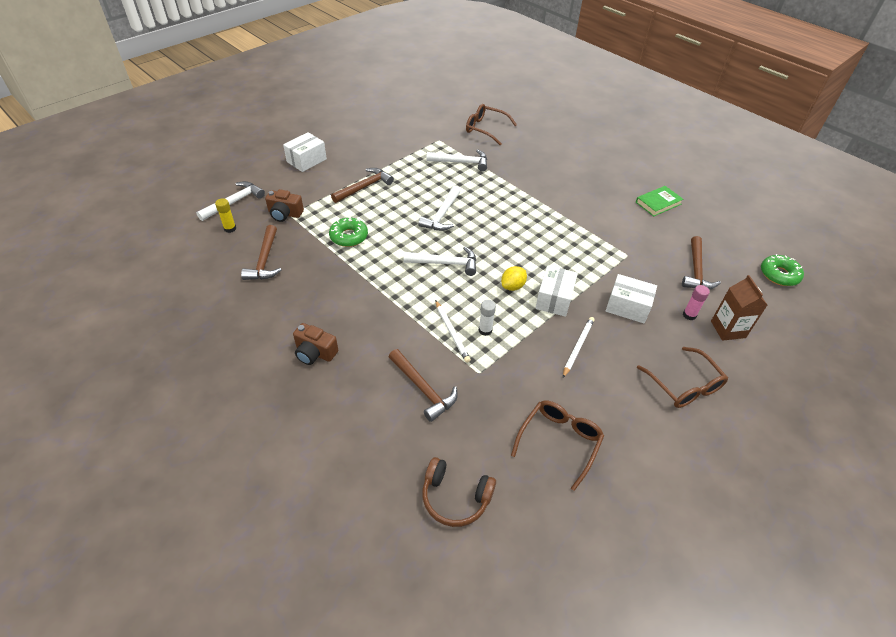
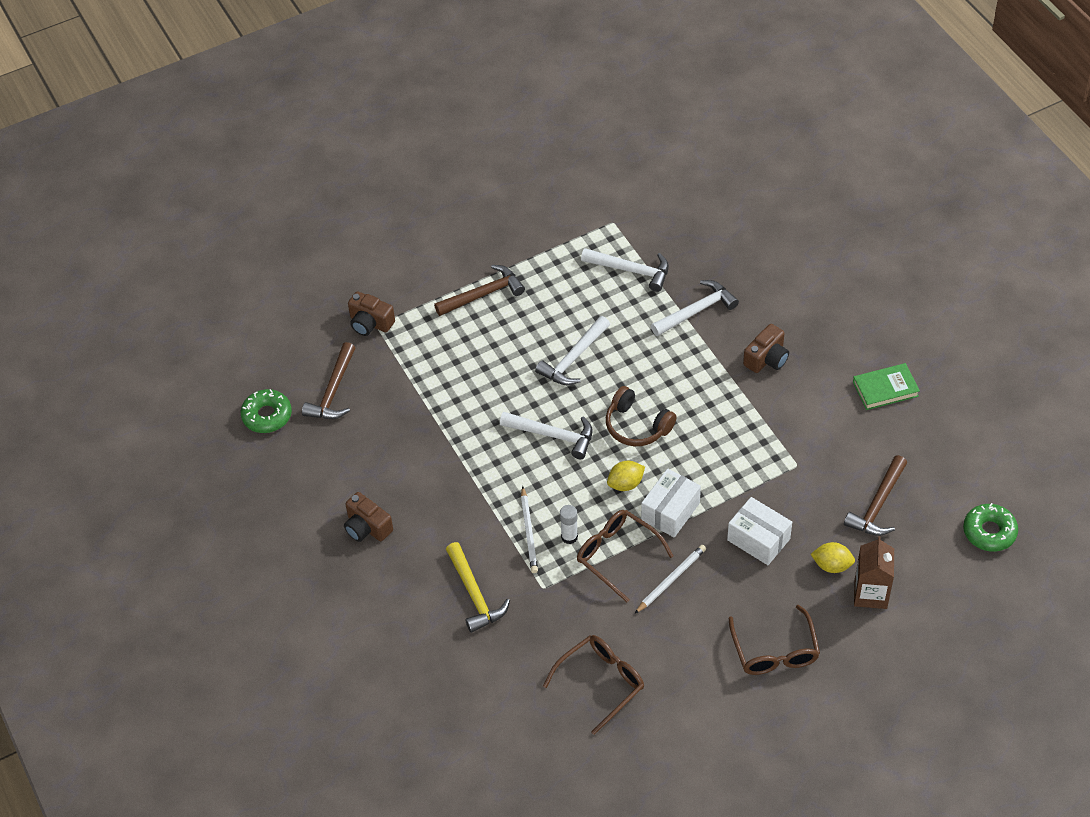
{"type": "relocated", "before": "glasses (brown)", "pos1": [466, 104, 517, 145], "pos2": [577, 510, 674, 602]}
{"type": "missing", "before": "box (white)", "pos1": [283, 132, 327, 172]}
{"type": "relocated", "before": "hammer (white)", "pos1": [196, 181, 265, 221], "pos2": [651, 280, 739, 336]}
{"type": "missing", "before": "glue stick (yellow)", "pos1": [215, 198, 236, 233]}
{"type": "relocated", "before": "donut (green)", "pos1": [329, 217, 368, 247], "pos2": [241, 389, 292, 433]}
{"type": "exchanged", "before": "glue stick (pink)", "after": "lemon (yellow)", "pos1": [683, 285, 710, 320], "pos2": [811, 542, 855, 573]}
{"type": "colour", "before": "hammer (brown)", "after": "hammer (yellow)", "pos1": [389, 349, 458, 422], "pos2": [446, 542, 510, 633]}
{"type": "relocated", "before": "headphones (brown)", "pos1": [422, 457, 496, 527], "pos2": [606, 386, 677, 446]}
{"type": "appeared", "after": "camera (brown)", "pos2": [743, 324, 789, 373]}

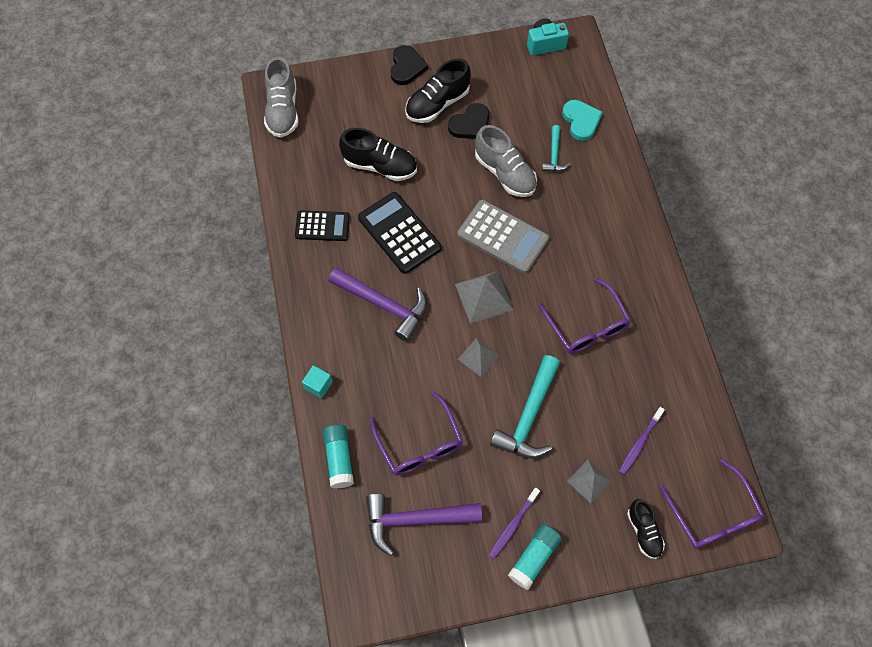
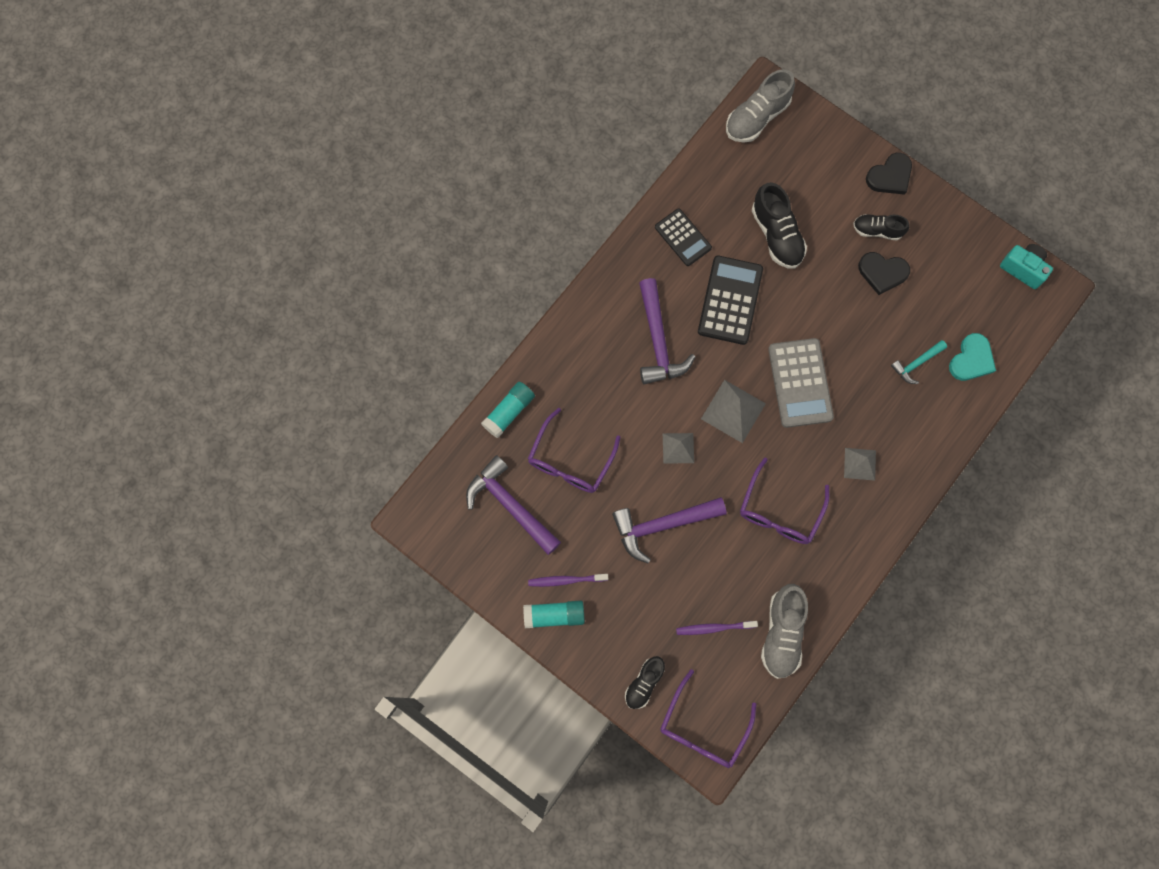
{"type": "size", "before": "shoe (black)", "pos1": [405, 58, 471, 123], "pos2": [853, 214, 909, 240], "scale": 0.62}
{"type": "relocated", "before": "shoe (grey)", "pos1": [475, 125, 537, 197], "pos2": [761, 584, 808, 679]}
{"type": "colour", "before": "hammer (turquoise)", "after": "hammer (purple)", "pos1": [490, 355, 560, 458], "pos2": [612, 497, 726, 564]}
{"type": "missing", "before": "cube (turquoise)", "pos1": [302, 365, 333, 399]}
{"type": "relocated", "before": "pyramid (grey)", "pos1": [567, 460, 612, 503], "pos2": [844, 448, 876, 481]}

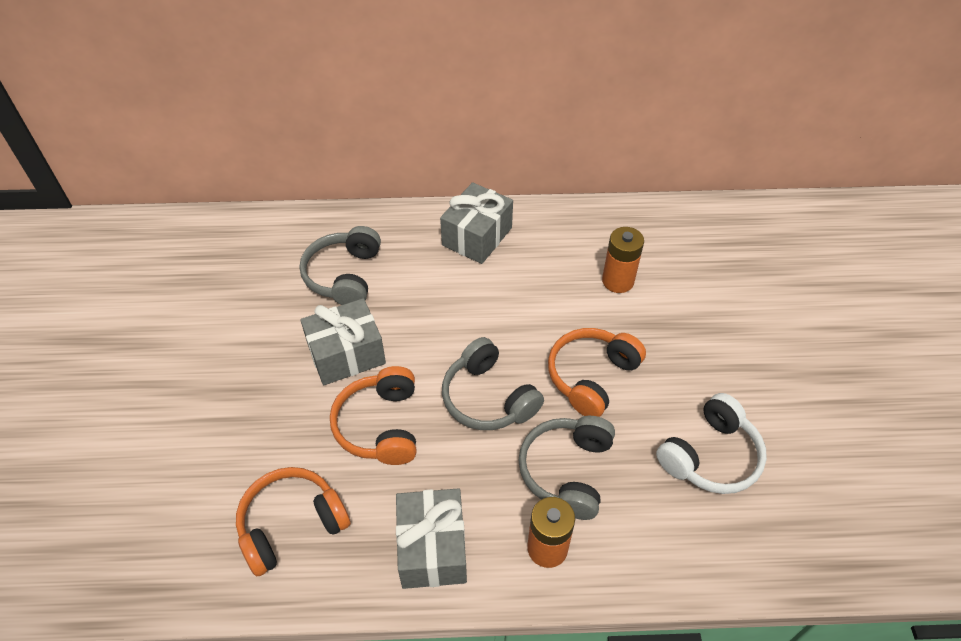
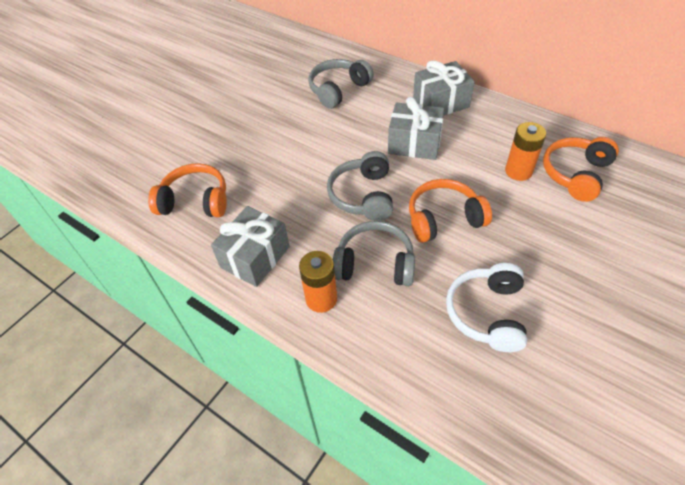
{"type": "relocated", "before": "gift (grey)", "pos1": [300, 298, 386, 385], "pos2": [388, 97, 444, 160]}
{"type": "relocated", "before": "headphones (orange)", "pos1": [330, 366, 416, 465], "pos2": [543, 137, 619, 202]}
{"type": "spun", "before": "headphones (white)", "pos1": [656, 393, 767, 494], "pos2": [446, 263, 527, 352], "turn": 105}
{"type": "spun", "before": "headphones (grey)", "pos1": [518, 416, 615, 520], "pos2": [333, 221, 415, 286], "turn": 45}

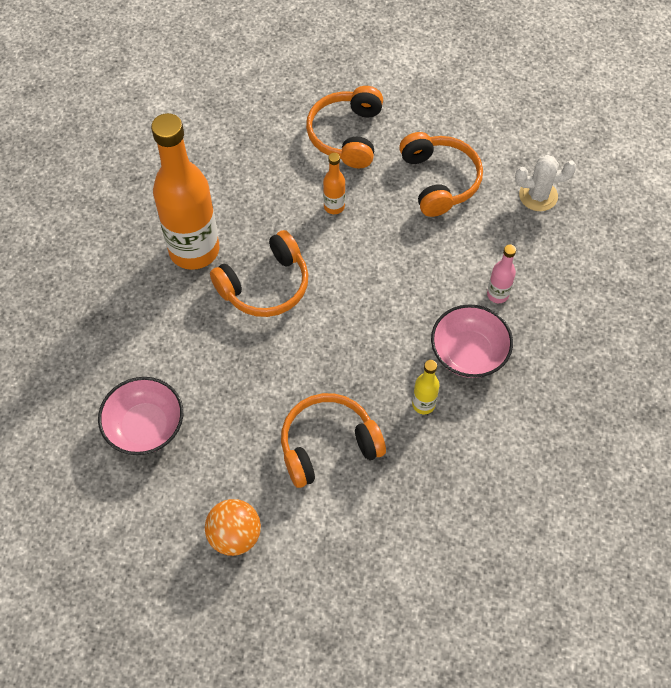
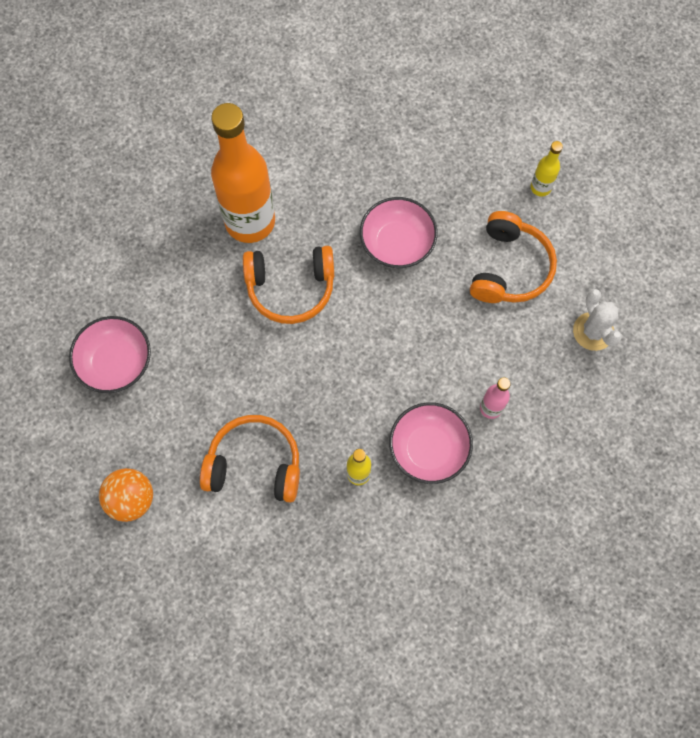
{"type": "missing", "before": "headphones (orange)", "pos1": [306, 86, 383, 168]}
{"type": "exchanged", "before": "bottle (orange)", "after": "bowl (pink)", "pos1": [323, 153, 345, 214], "pos2": [360, 197, 438, 268]}
{"type": "spun", "before": "cactus (white)", "pos1": [515, 155, 576, 211], "pos2": [573, 289, 622, 351], "turn": 45}
{"type": "appeared", "after": "bottle (yellow)", "pos2": [531, 141, 563, 196]}

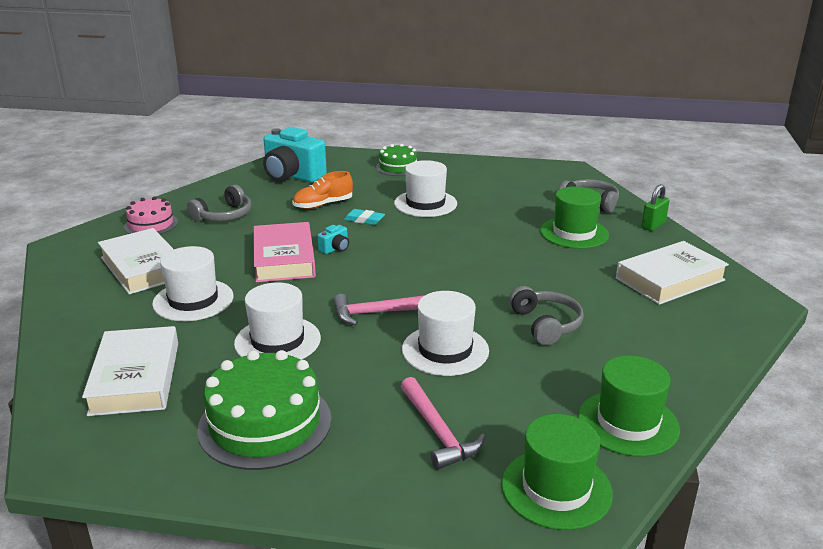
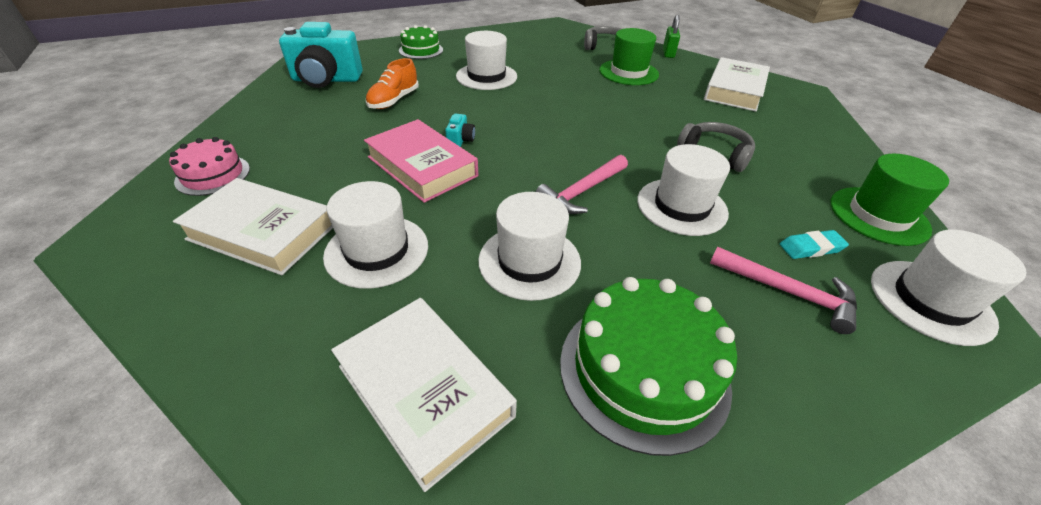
{"type": "missing", "before": "headphones (grey)", "pos1": [187, 185, 251, 222]}
{"type": "relocated", "before": "eraser (turquoise)", "pos1": [343, 209, 385, 225], "pos2": [780, 230, 849, 259]}
{"type": "colour", "before": "hat (green)", "after": "hat (white)", "pos1": [501, 414, 613, 530], "pos2": [871, 229, 1027, 346]}

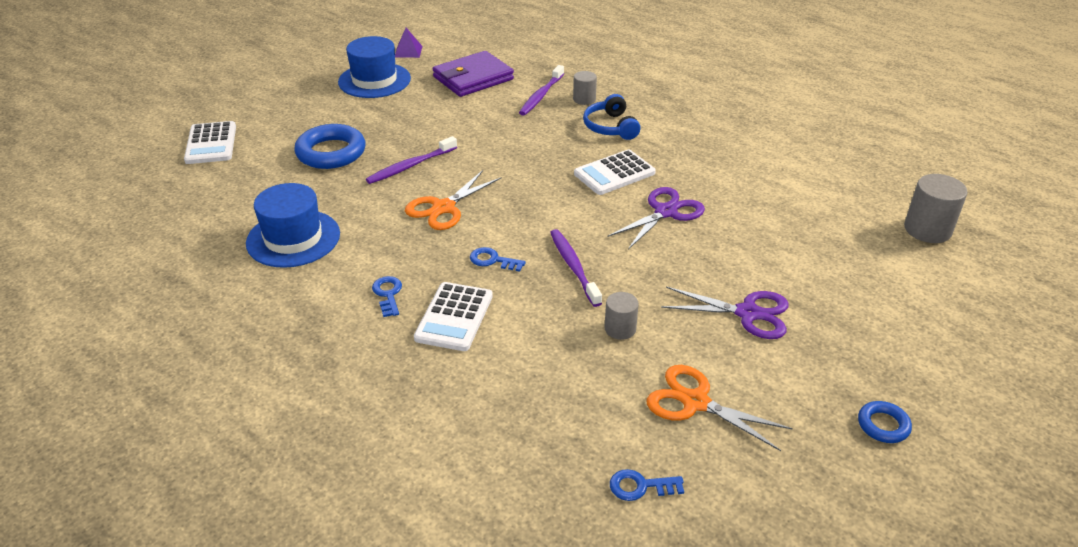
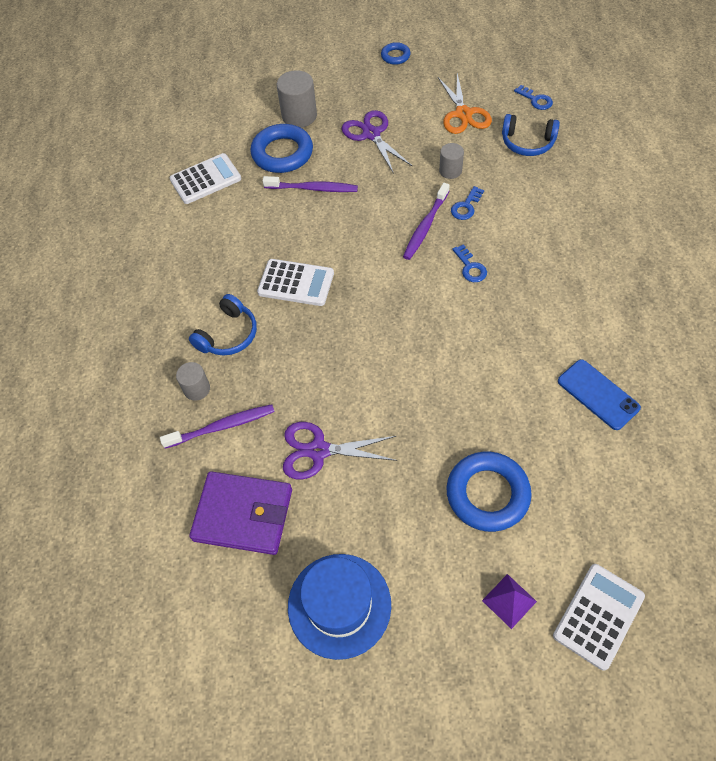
{"type": "relocated", "before": "pyramid (purple)", "pos1": [395, 28, 422, 58], "pos2": [482, 574, 537, 629]}
{"type": "relocated", "before": "toothbrush (purple)", "pos1": [366, 136, 457, 184], "pos2": [263, 176, 358, 192]}
{"type": "missing", "before": "scissors (orange)", "pos1": [405, 170, 502, 230]}
{"type": "relocated", "before": "cylinder (grey)", "pos1": [904, 174, 968, 243], "pos2": [277, 70, 317, 128]}
{"type": "exchanged", "before": "hat (blue)", "after": "phone (blue)", "pos1": [246, 183, 340, 268], "pos2": [558, 359, 641, 430]}
{"type": "relocated", "before": "scissors (purple)", "pos1": [607, 187, 705, 249], "pos2": [283, 422, 397, 479]}
{"type": "relocated", "before": "key (blue)", "pos1": [372, 276, 402, 317], "pos2": [451, 186, 484, 220]}
{"type": "relocated", "before": "calculator (white)", "pos1": [414, 282, 493, 351], "pos2": [170, 153, 241, 204]}
{"type": "appeared", "after": "headphones (blue)", "pos2": [502, 114, 560, 156]}
{"type": "appeared", "after": "ring (blue)", "pos2": [250, 124, 313, 173]}

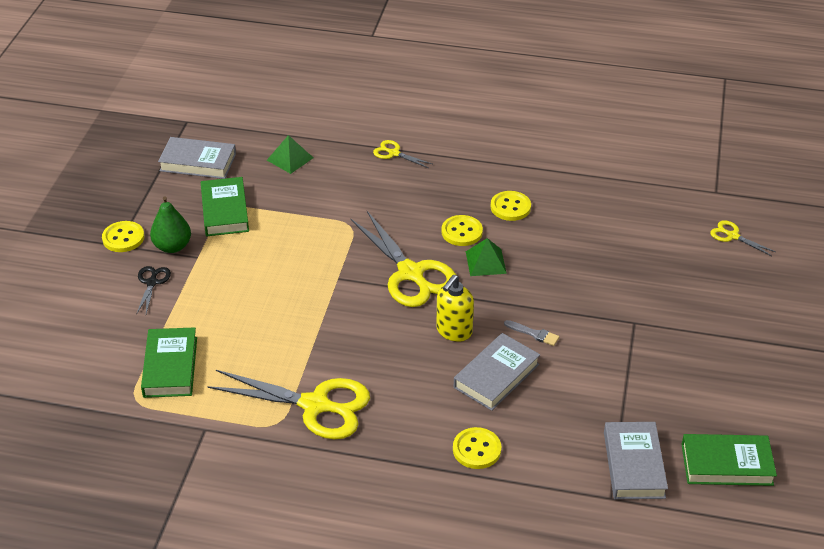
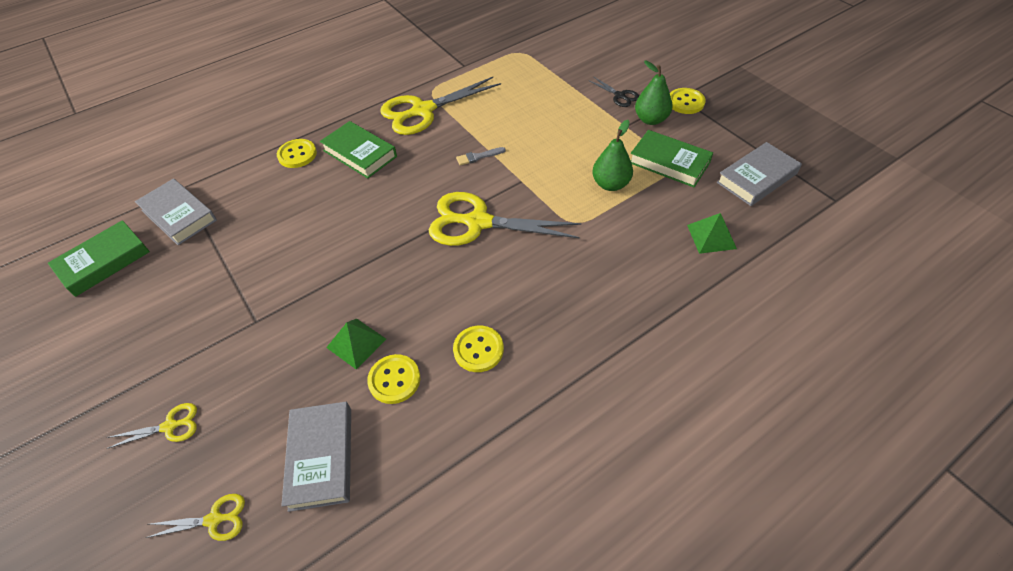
{"type": "relocated", "before": "scissors (yellow)", "pos1": [373, 140, 432, 168], "pos2": [106, 403, 197, 449]}
{"type": "relocated", "before": "button (yellow)", "pos1": [442, 215, 483, 246], "pos2": [367, 354, 420, 404]}
{"type": "relocated", "before": "pyramid (green)", "pos1": [466, 238, 507, 276], "pos2": [326, 318, 386, 370]}
{"type": "missing", "before": "soap dispenser (yellow)", "pos1": [436, 275, 474, 342]}
{"type": "relocated", "before": "brush (grey)", "pos1": [504, 320, 559, 346], "pos2": [456, 147, 506, 166]}
{"type": "relocated", "before": "book (green)", "pos1": [141, 327, 197, 398], "pos2": [320, 121, 397, 179]}
{"type": "relocated", "before": "book (grey)", "pos1": [454, 333, 540, 411], "pos2": [281, 402, 351, 512]}
{"type": "appeared", "after": "pear (green)", "pos2": [592, 120, 633, 191]}

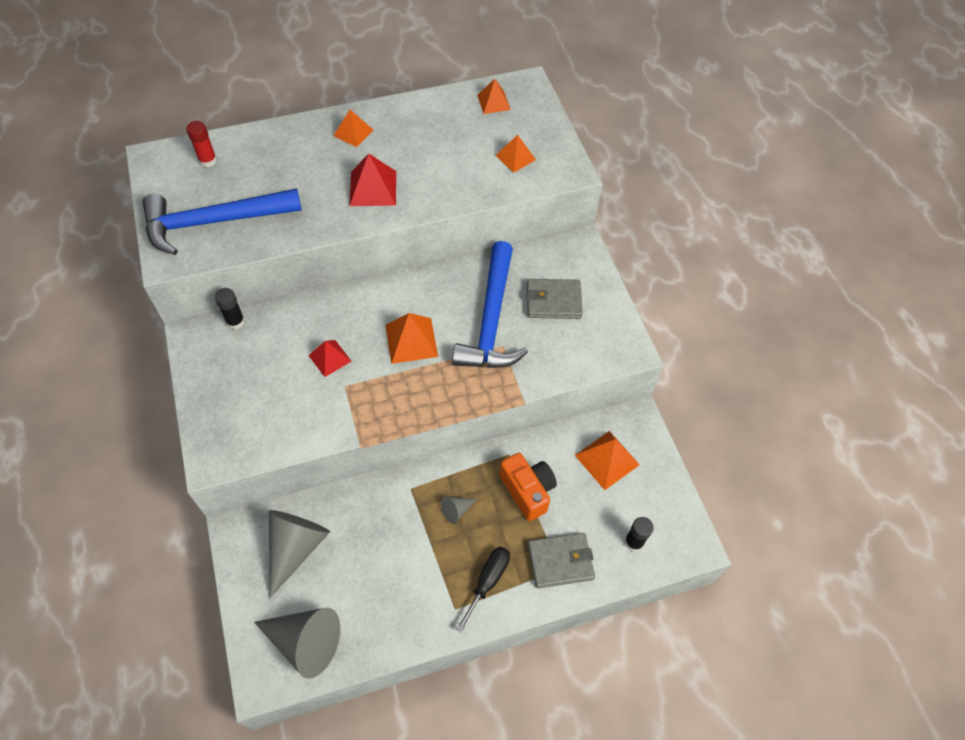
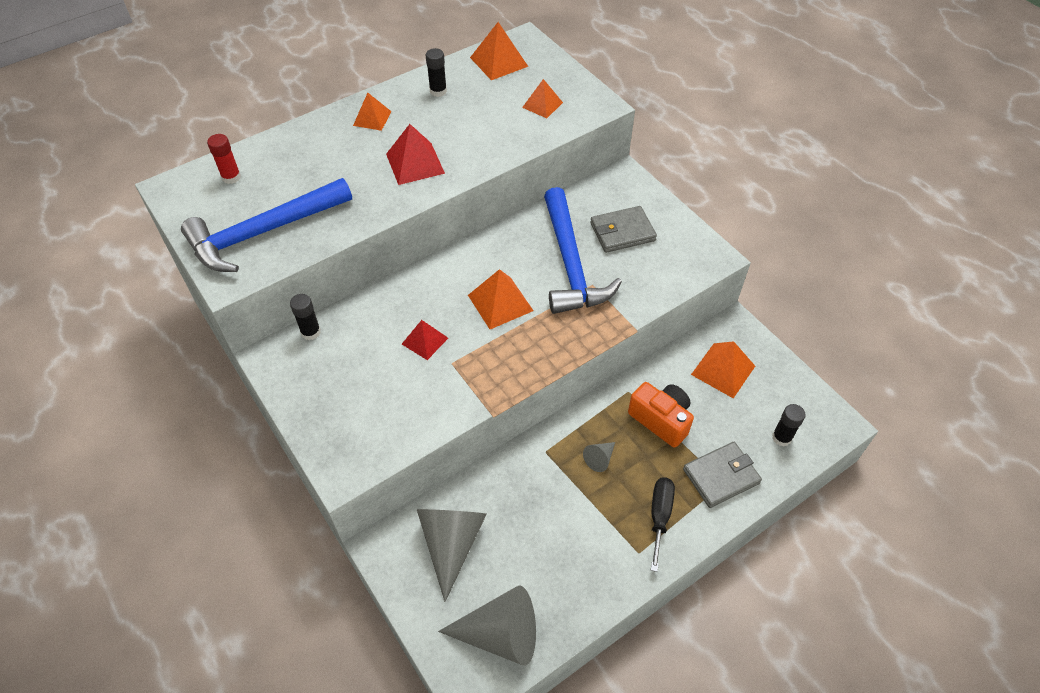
{"type": "size", "before": "pyramid (orange)", "pos1": [477, 79, 511, 114], "pos2": [470, 22, 528, 80], "scale": 1.51}
{"type": "appeared", "after": "glue stick (black)", "pos2": [426, 48, 447, 97]}

